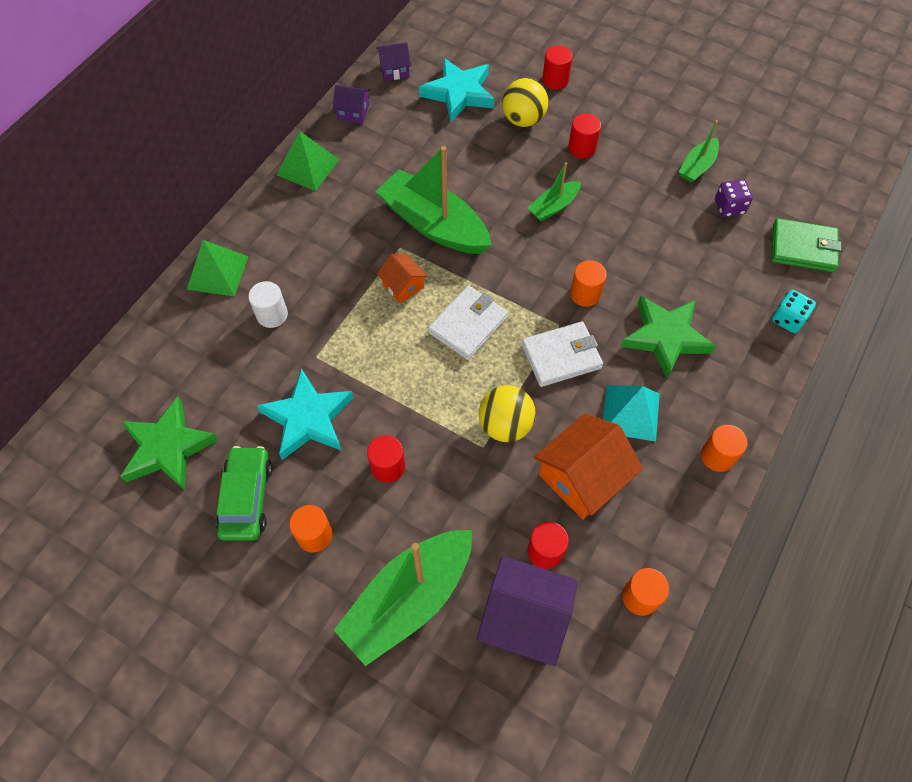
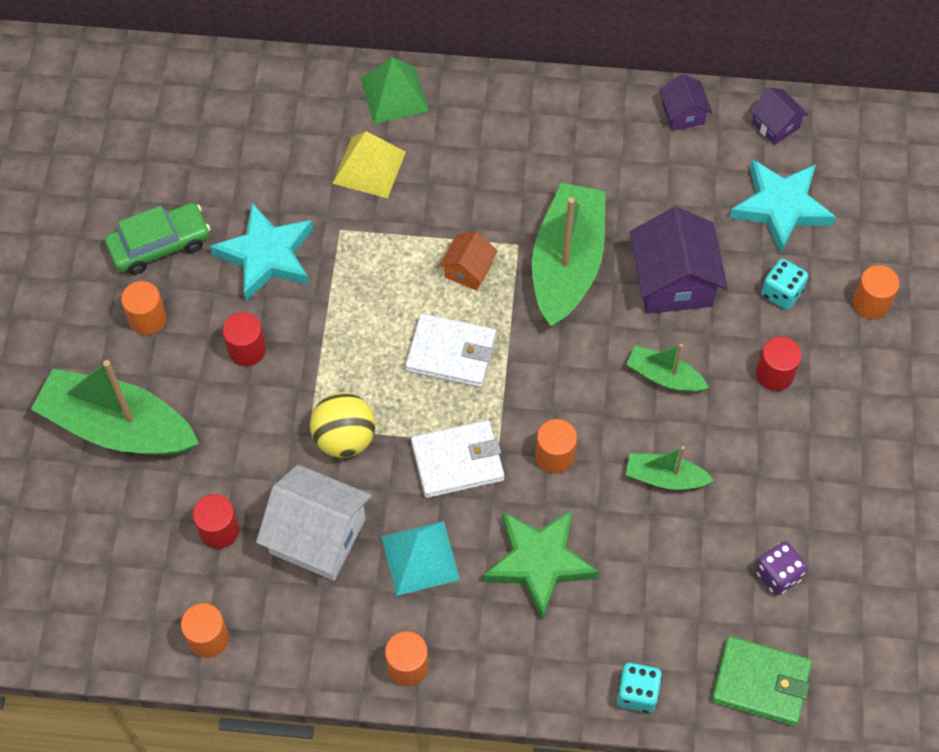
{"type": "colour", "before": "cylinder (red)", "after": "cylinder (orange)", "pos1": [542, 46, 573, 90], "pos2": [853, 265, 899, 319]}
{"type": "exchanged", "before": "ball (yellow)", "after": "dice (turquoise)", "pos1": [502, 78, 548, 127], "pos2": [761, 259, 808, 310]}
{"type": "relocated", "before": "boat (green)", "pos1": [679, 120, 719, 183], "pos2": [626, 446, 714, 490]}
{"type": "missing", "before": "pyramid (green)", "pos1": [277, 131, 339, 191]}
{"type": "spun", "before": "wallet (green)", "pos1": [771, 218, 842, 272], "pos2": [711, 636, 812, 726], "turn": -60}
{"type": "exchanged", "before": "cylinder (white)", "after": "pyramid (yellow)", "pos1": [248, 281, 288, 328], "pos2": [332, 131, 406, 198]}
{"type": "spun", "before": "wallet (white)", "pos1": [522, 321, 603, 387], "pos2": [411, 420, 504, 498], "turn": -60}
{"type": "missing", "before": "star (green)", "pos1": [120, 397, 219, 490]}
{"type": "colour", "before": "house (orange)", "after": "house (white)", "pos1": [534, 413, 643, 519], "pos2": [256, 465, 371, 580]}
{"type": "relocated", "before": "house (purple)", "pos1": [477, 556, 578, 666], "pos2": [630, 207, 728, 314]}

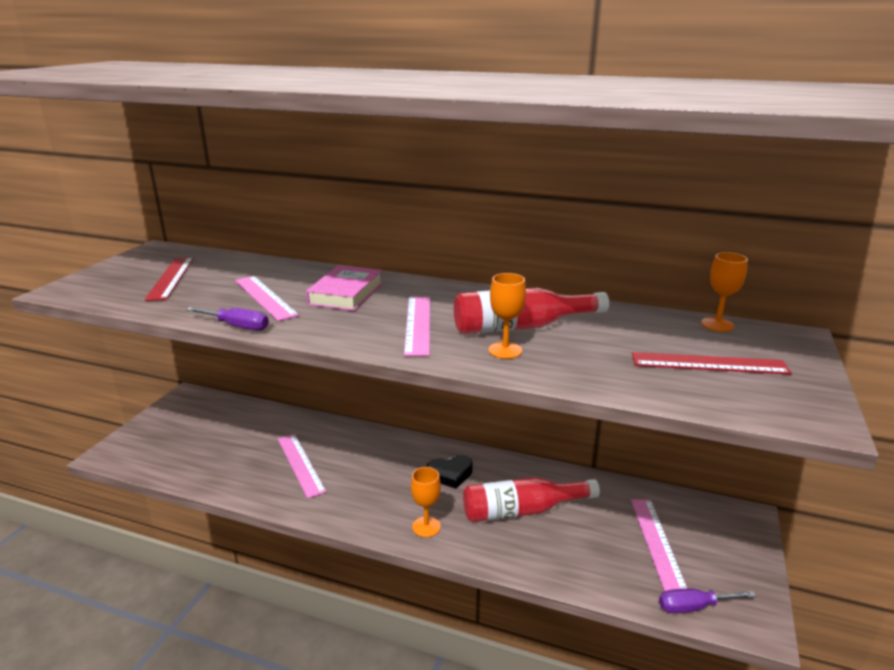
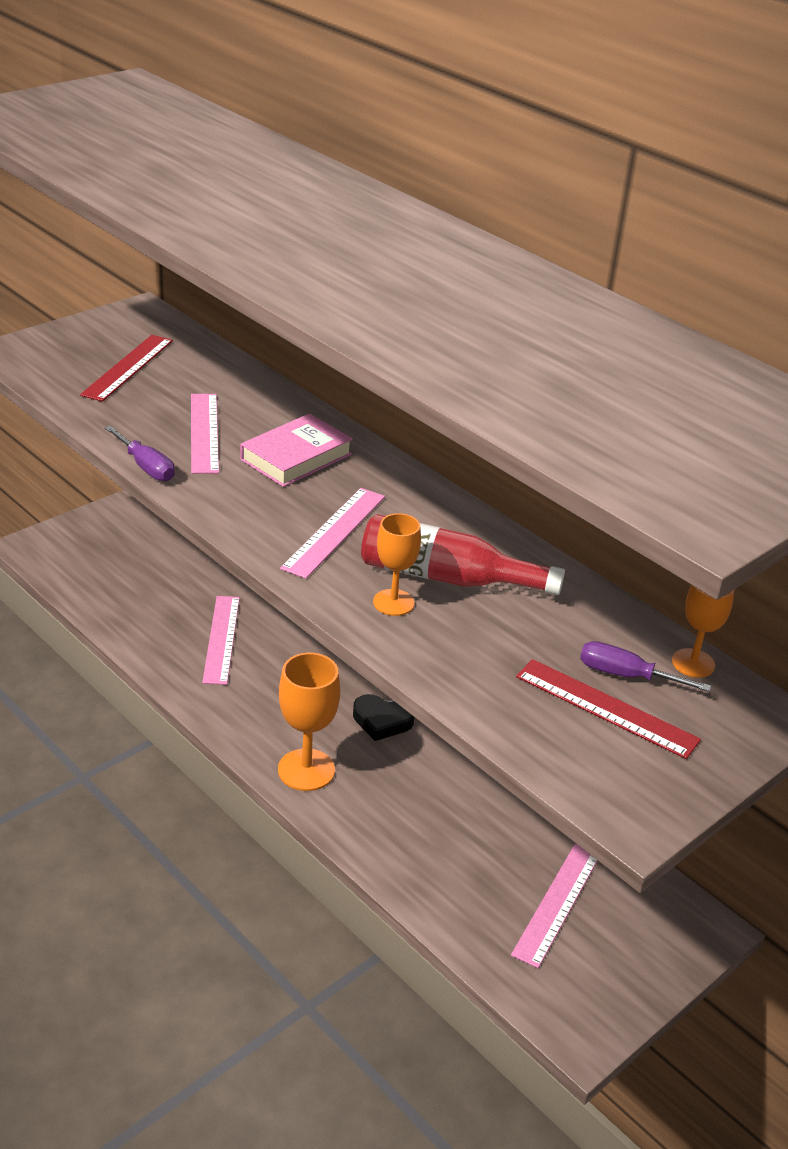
{"type": "size", "before": "goblet (orange)", "pos1": [411, 467, 441, 537], "pos2": [278, 653, 340, 791], "scale": 1.61}
{"type": "missing", "before": "bottle (red)", "pos1": [463, 478, 600, 522]}
{"type": "relocated", "before": "screwdriver (purple)", "pos1": [659, 589, 756, 613], "pos2": [580, 641, 711, 692]}

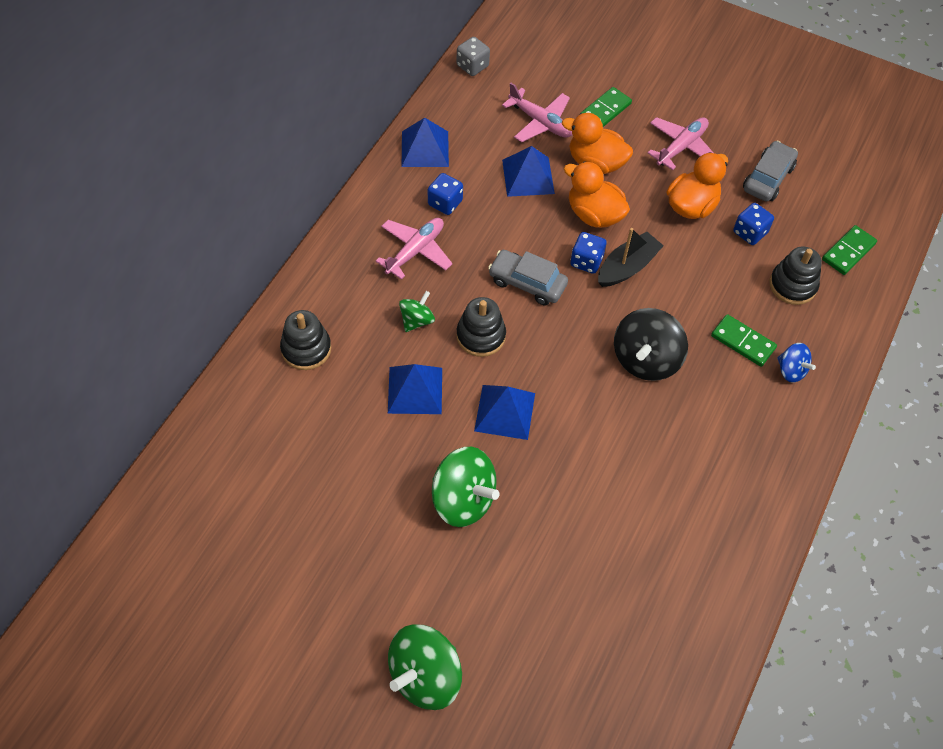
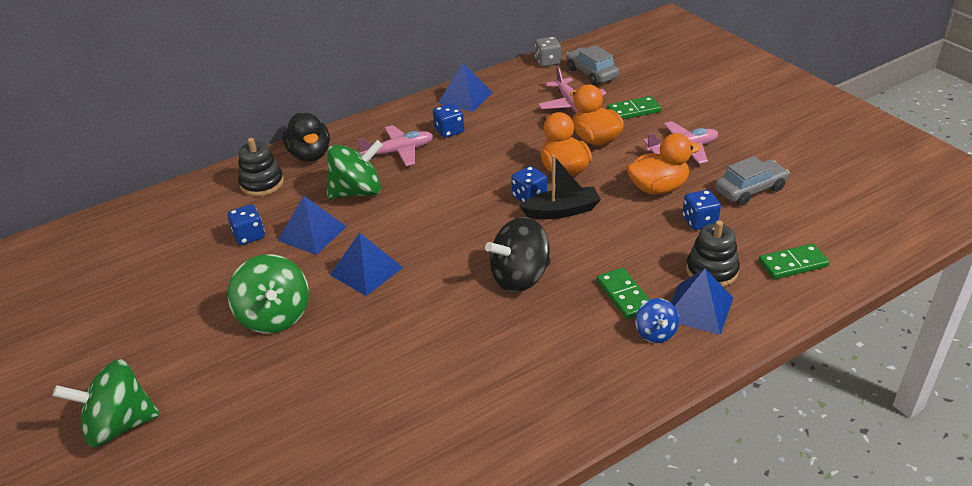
{"type": "relocated", "before": "pyramid (blue)", "pos1": [502, 146, 555, 197], "pos2": [671, 268, 733, 335]}
{"type": "relocated", "before": "car (grey)", "pos1": [488, 250, 568, 305], "pos2": [566, 45, 620, 85]}
{"type": "size", "before": "spinning top (green)", "pos1": [399, 291, 435, 332], "pos2": [327, 140, 383, 199], "scale": 1.83}
{"type": "missing", "before": "stacking toy (black)", "pos1": [456, 297, 506, 357]}
{"type": "appeared", "after": "duck (black)", "pos2": [282, 113, 330, 162]}
{"type": "appeared", "after": "dice (blue)", "pos2": [227, 204, 265, 245]}

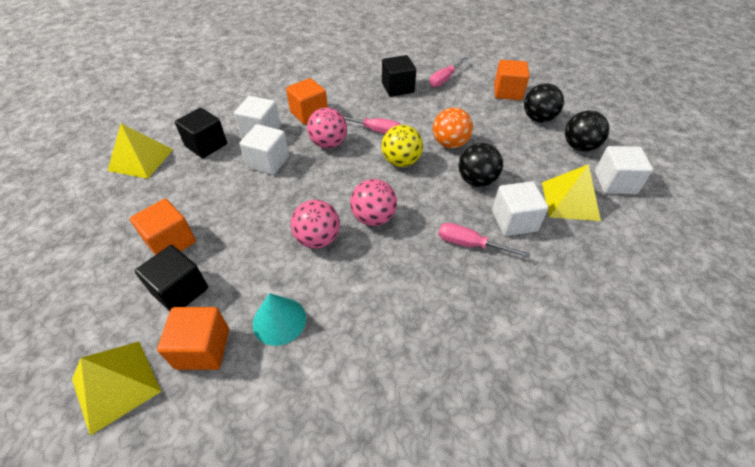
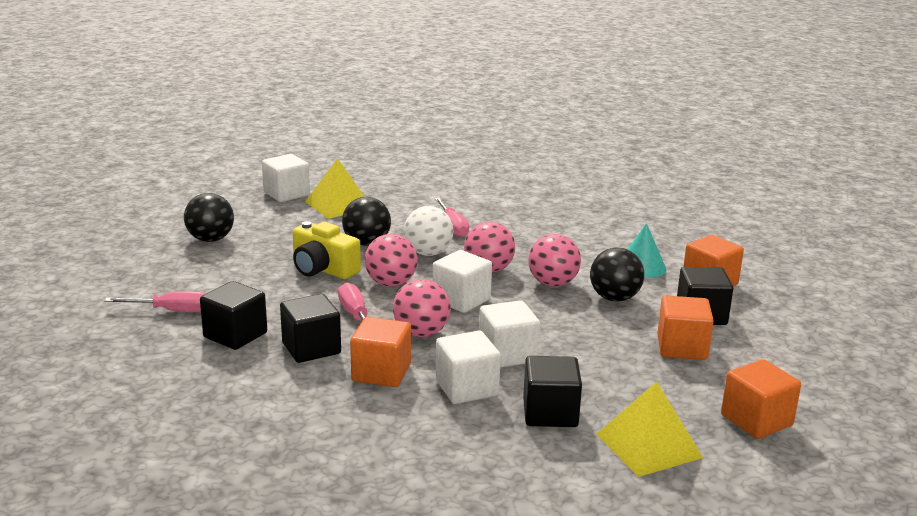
{"type": "relocated", "before": "cube (orange)", "pos1": [494, 60, 530, 100], "pos2": [721, 359, 801, 439]}
{"type": "exchanged", "before": "ball (orange)", "after": "camera (yellow)", "pos1": [433, 107, 473, 148], "pos2": [293, 221, 361, 279]}
{"type": "relocated", "before": "ball (black)", "pos1": [565, 110, 609, 152], "pos2": [590, 248, 644, 302]}
{"type": "colour", "before": "ball (yellow)", "after": "ball (pink)", "pos1": [381, 125, 423, 167], "pos2": [365, 234, 418, 287]}
{"type": "relocated", "before": "cube (white)", "pos1": [492, 181, 549, 236], "pos2": [433, 250, 492, 313]}
{"type": "missing", "before": "pyramid (yellow)", "pos1": [72, 342, 161, 436]}
{"type": "appeared", "after": "ball (white)", "pos2": [404, 206, 454, 256]}
{"type": "appeared", "after": "cube (black)", "pos2": [280, 294, 341, 363]}

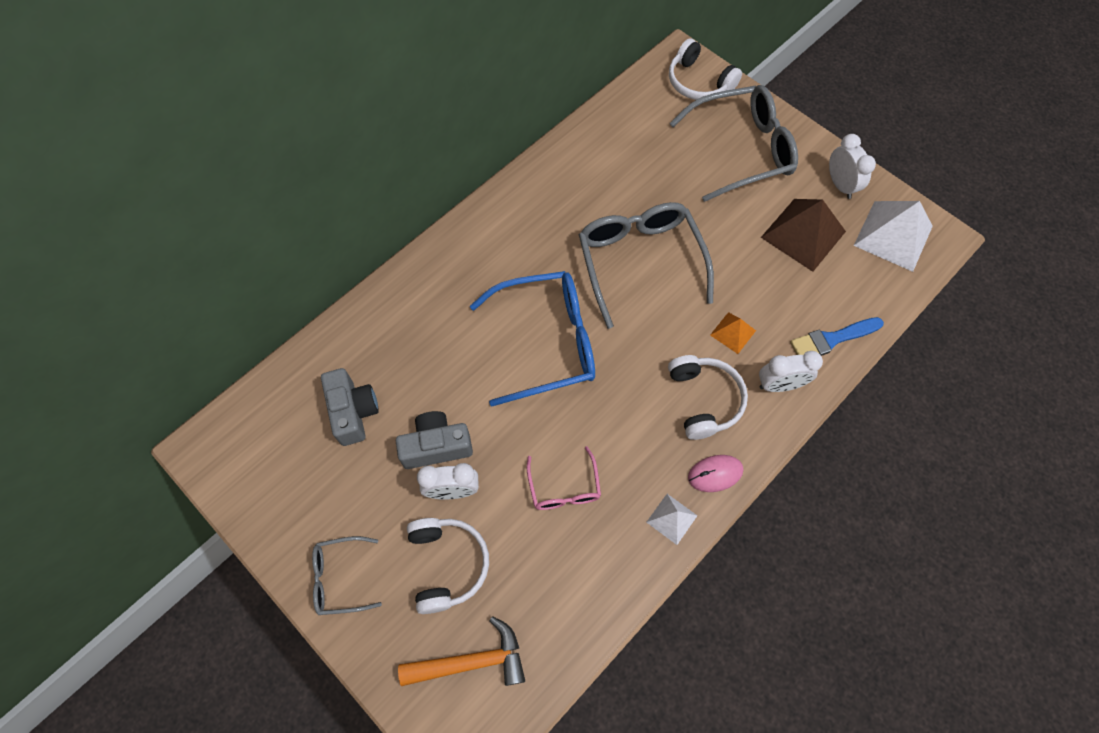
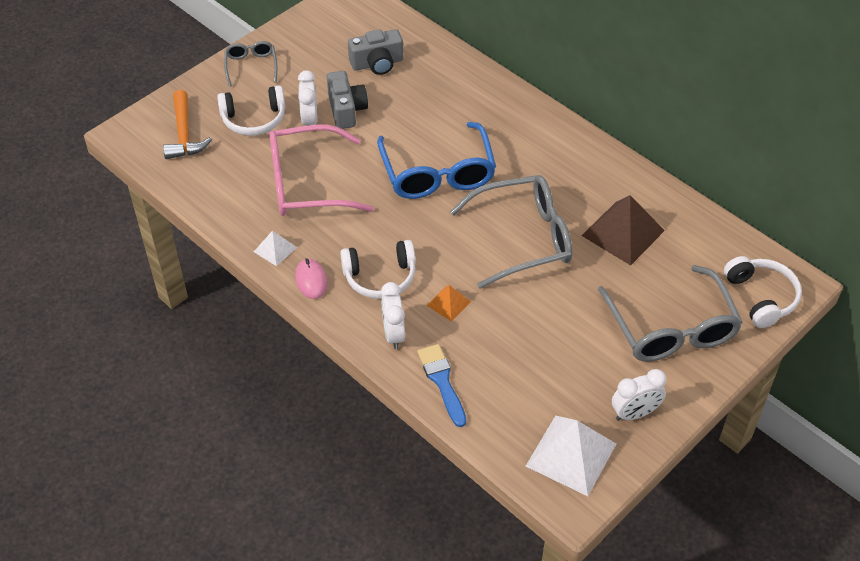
{"type": "spun", "before": "headphones (white)", "pos1": [669, 38, 742, 100], "pos2": [724, 256, 802, 328], "turn": 120}
{"type": "relocated", "before": "pyramid (brown)", "pos1": [761, 199, 846, 272], "pos2": [582, 195, 665, 266]}
{"type": "size", "before": "glasses (pink)", "pos1": [527, 446, 601, 510], "pos2": [269, 125, 374, 216], "scale": 1.96}

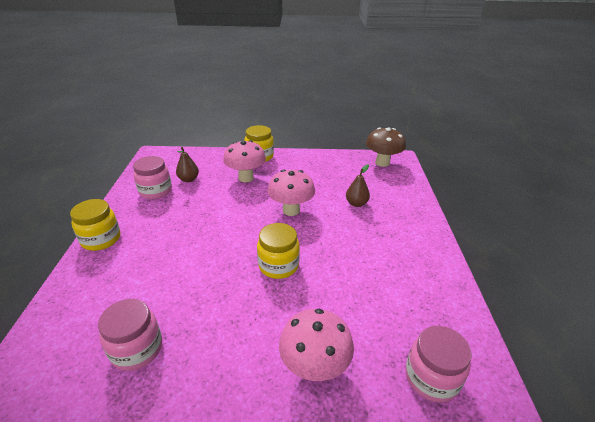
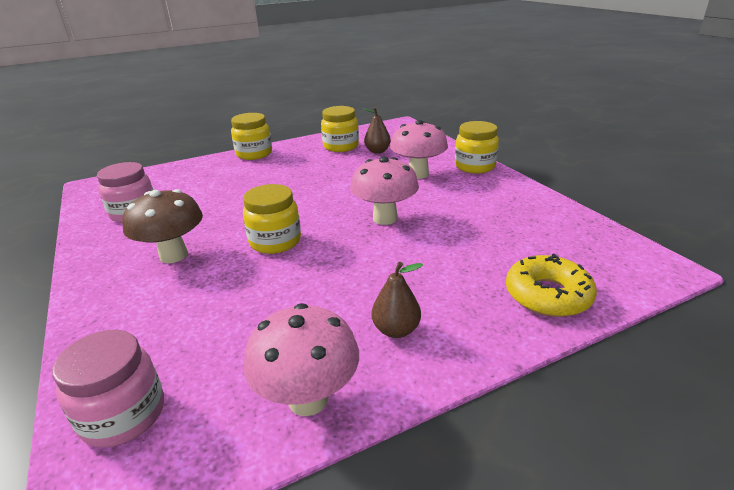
{"type": "relocated", "before": "mushroom (brown)", "pos1": [366, 127, 406, 167], "pos2": [122, 189, 203, 263]}
{"type": "colour", "before": "jar (pink)", "after": "jar (yellow)", "pos1": [133, 156, 172, 199], "pos2": [321, 106, 359, 152]}
{"type": "relocated", "before": "pear (brown)", "pos1": [346, 164, 370, 207], "pos2": [372, 262, 423, 338]}
{"type": "relocated", "before": "mushroom (pink)", "pos1": [279, 309, 354, 381], "pos2": [244, 303, 359, 416]}
{"type": "appeared", "after": "donut (yellow)", "pos2": [506, 254, 597, 317]}

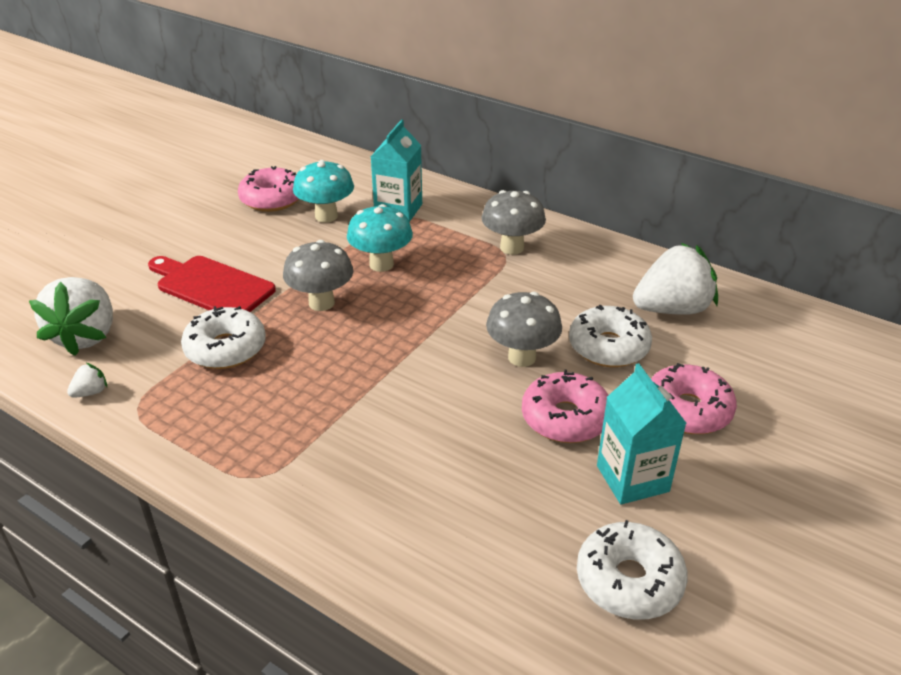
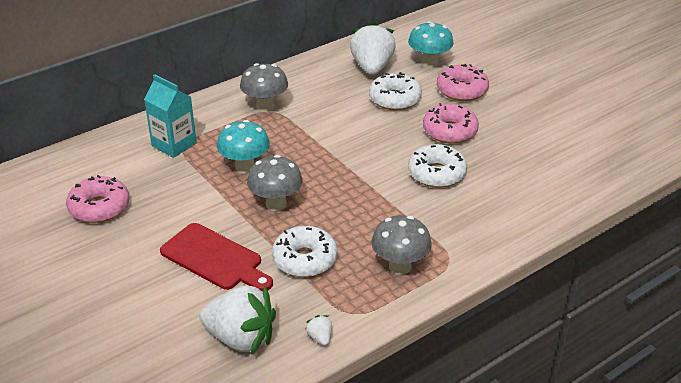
{"type": "relocated", "before": "mushroom (turquoise)", "pos1": [293, 160, 354, 223], "pos2": [408, 21, 454, 68]}
{"type": "spun", "before": "cutting board (red)", "pos1": [148, 256, 276, 312], "pos2": [160, 223, 273, 291], "turn": -105}
{"type": "relocated", "before": "mushroom (grey)", "pos1": [486, 292, 562, 367], "pos2": [371, 215, 432, 275]}
{"type": "missing", "before": "carton (turquoise)", "pos1": [597, 363, 687, 504]}
{"type": "relocated", "before": "donut (white)", "pos1": [577, 520, 688, 620], "pos2": [408, 144, 467, 188]}

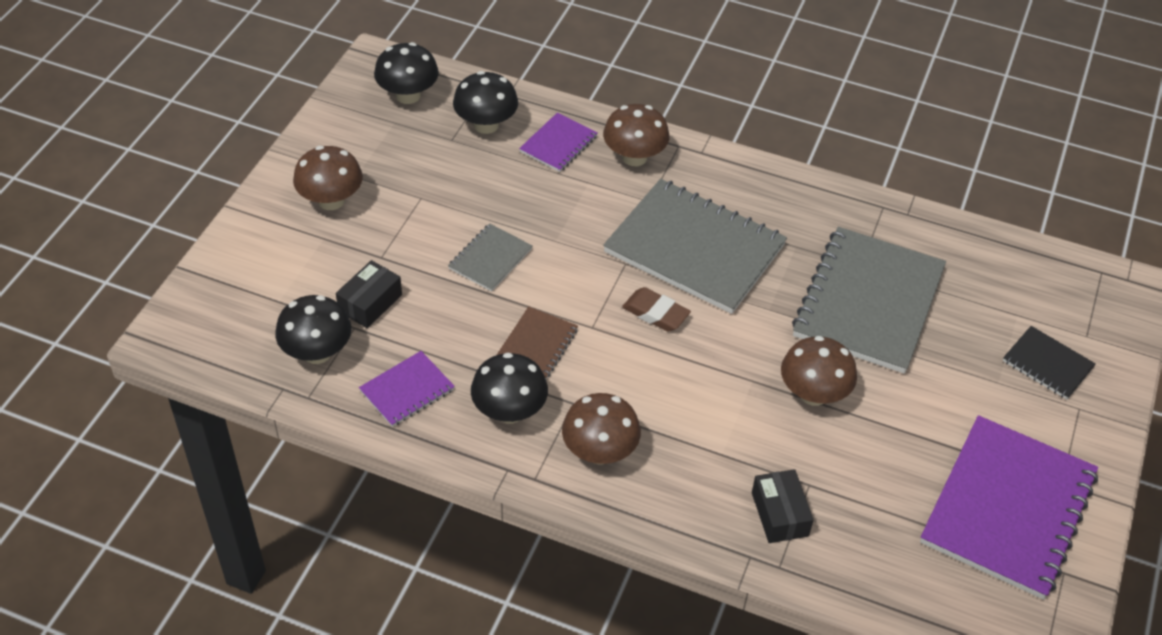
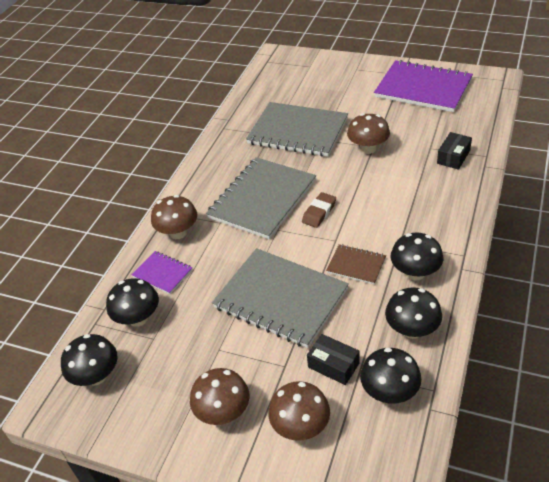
{"type": "size", "before": "notebook (grey)", "pos1": [448, 223, 533, 292], "pos2": [212, 248, 349, 348], "scale": 2.12}
{"type": "missing", "before": "notebook (black)", "pos1": [1003, 326, 1096, 400]}
{"type": "exchanged", "before": "notebook (purple)", "after": "mushroom (black)", "pos1": [359, 351, 455, 427], "pos2": [385, 287, 442, 339]}
{"type": "relocated", "before": "mushroom (brown)", "pos1": [562, 393, 641, 464], "pos2": [268, 381, 330, 441]}
{"type": "spun", "before": "box (black)", "pos1": [752, 469, 814, 543], "pos2": [437, 132, 472, 170], "turn": -45}

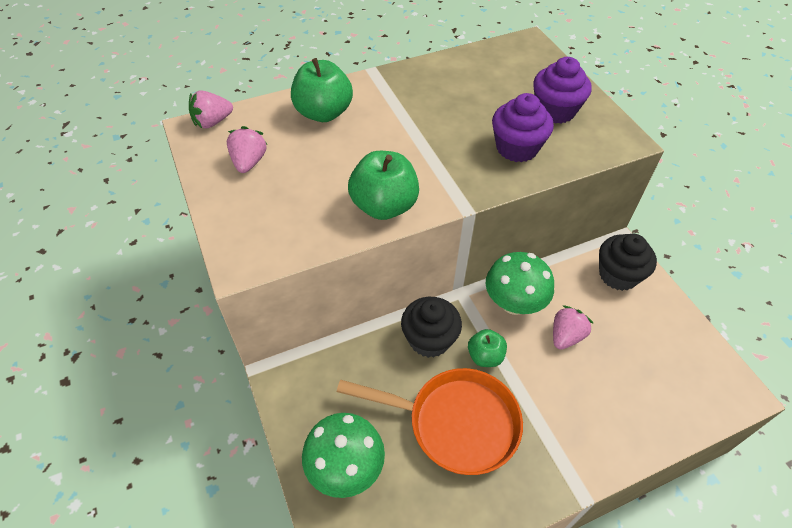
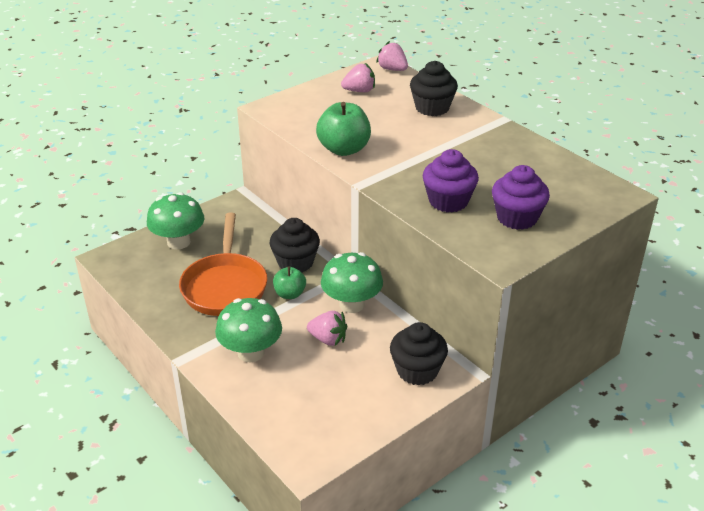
{"type": "exchanged", "before": "apple (green)", "after": "cupcake (black)", "pos1": [291, 58, 353, 122], "pos2": [410, 61, 458, 116]}
{"type": "appeared", "after": "mushroom (green)", "pos2": [215, 298, 282, 362]}

